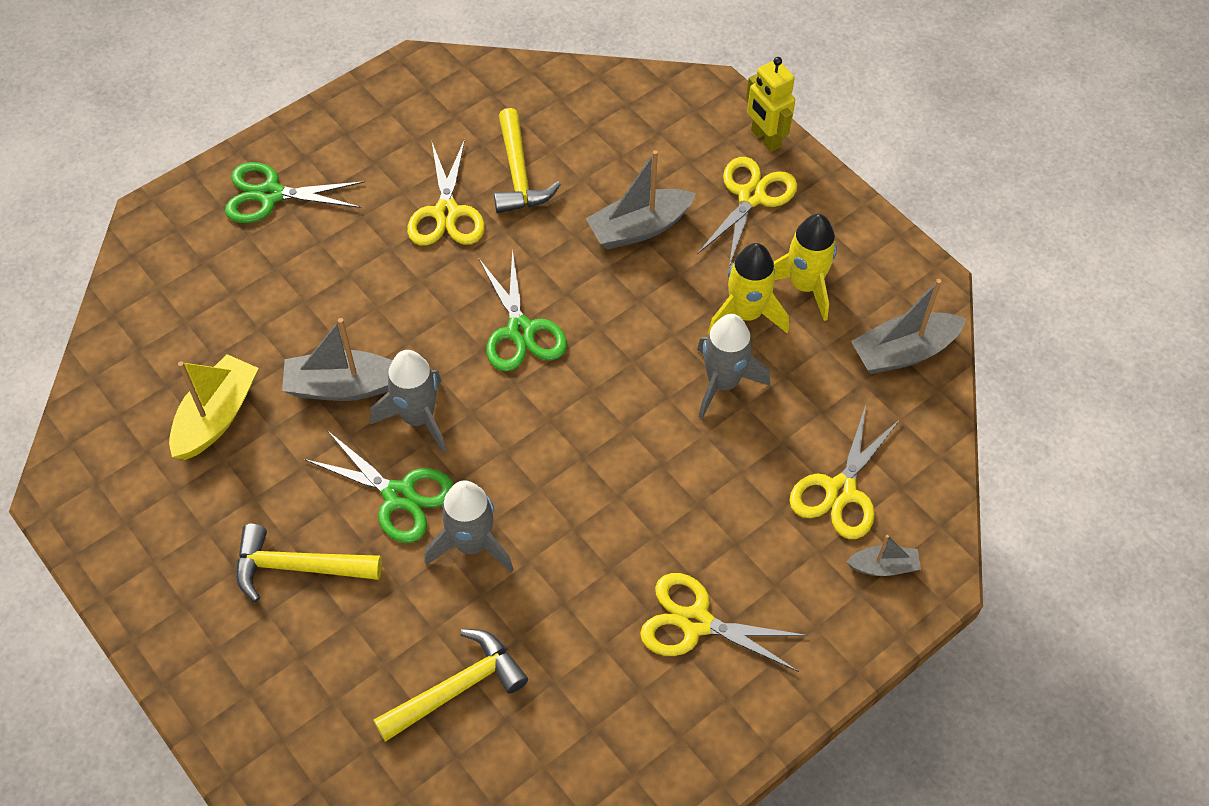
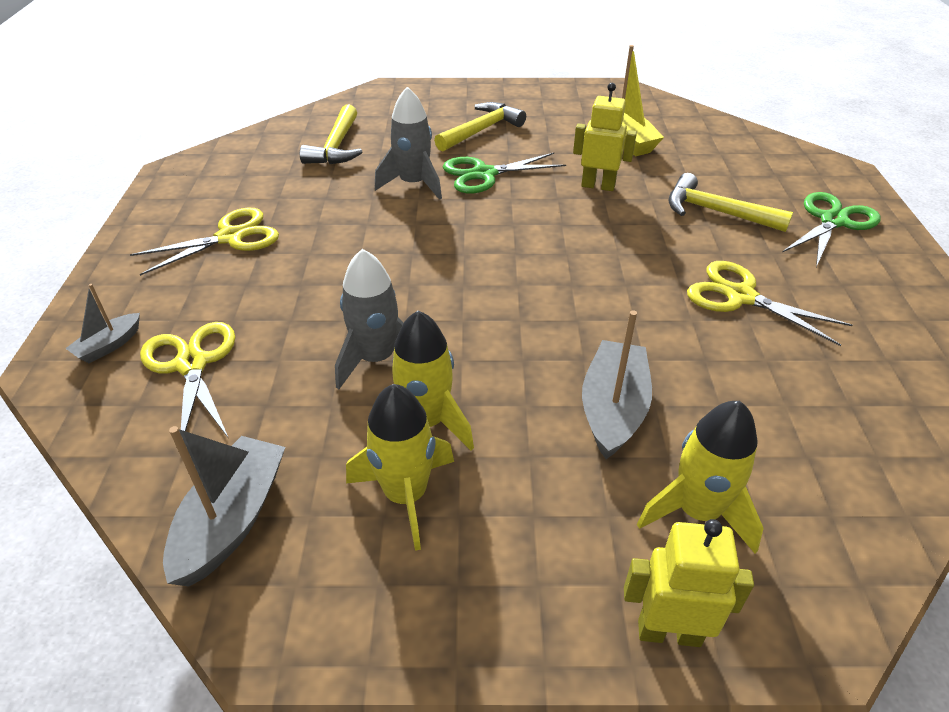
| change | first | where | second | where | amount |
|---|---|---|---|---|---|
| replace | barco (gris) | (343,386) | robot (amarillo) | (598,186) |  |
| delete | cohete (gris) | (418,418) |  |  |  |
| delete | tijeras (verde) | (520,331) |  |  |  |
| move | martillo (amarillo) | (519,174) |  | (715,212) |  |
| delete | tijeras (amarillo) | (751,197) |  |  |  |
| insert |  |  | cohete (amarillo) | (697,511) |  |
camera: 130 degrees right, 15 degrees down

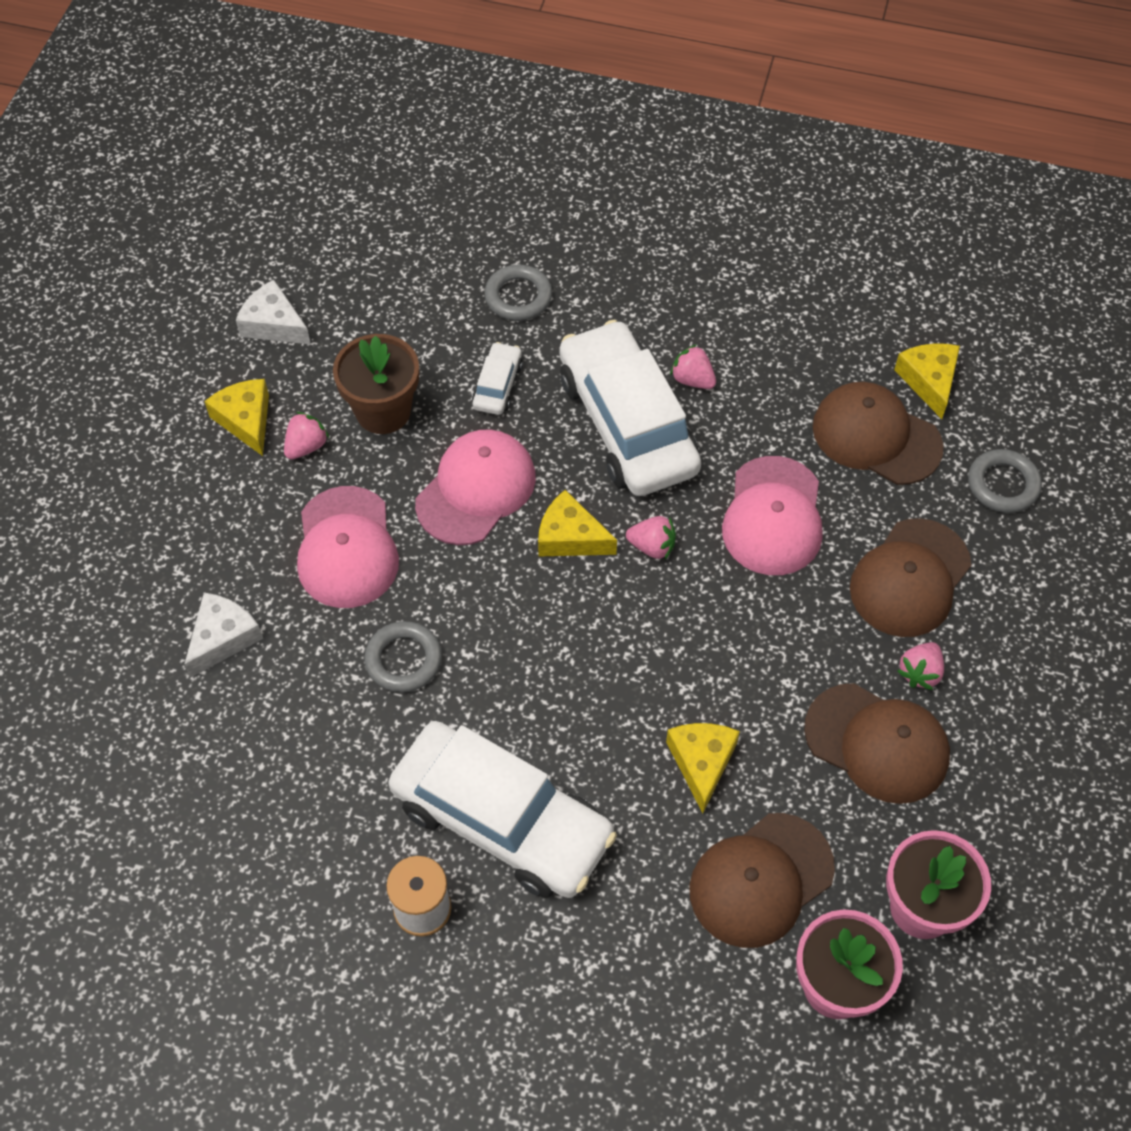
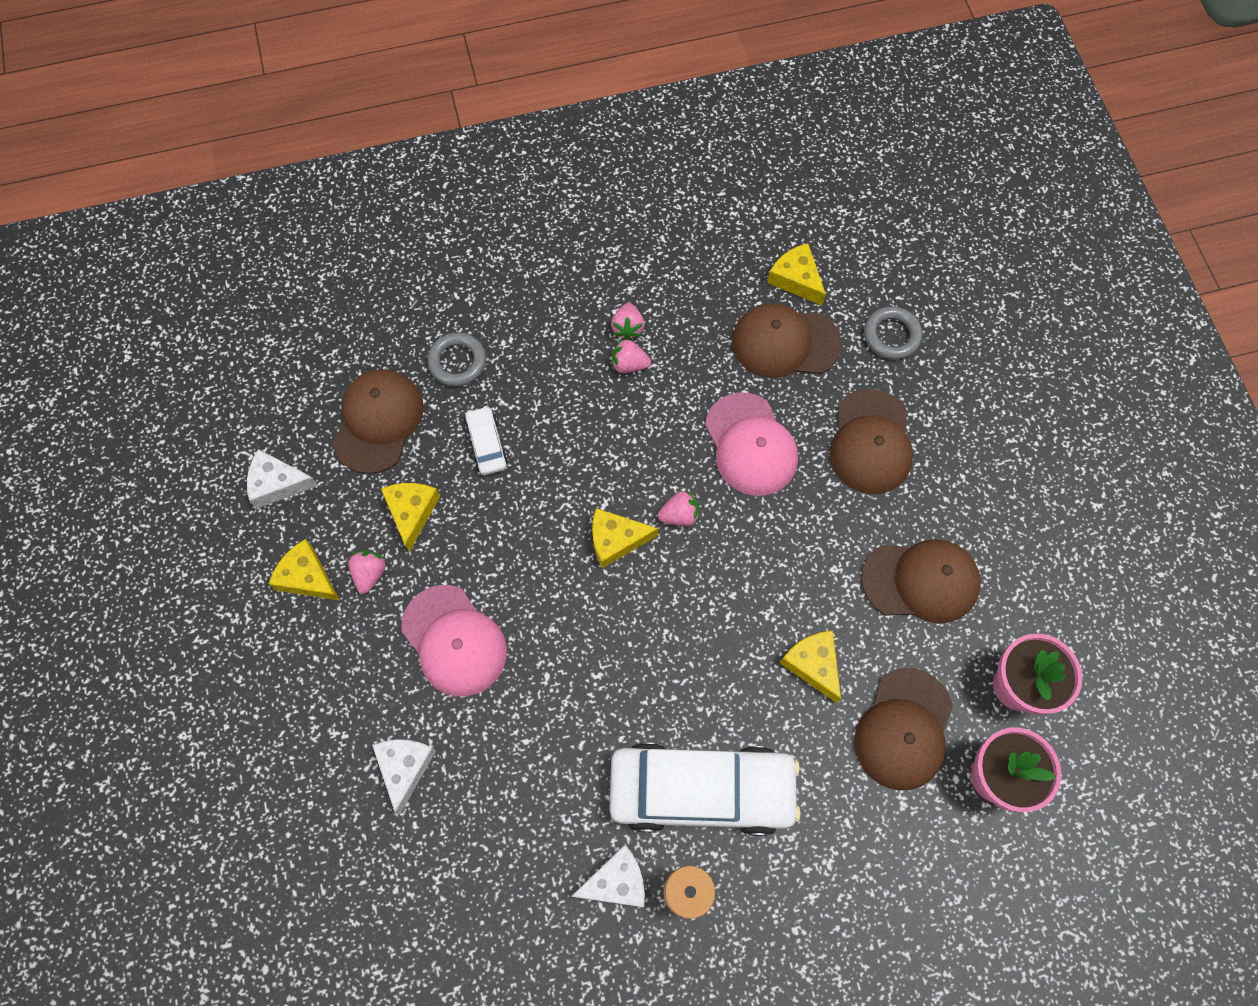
| change | first | where | second | where | amount |
|---|---|---|---|---|---|
| replace | maceta (marrón) | (383,411) | queso (amarillo) | (411,512) |  |
| delete | anillo (gris) | (403,660) |  |  |  |
| delete | gorra (rosa) | (476,489) |  |  |  |
| delete | coche (blanco) | (627,423) |  |  |  |
| move | fresa (rosa) | (920,672) |  | (627,328) |  |
| insert |  |  | gorra (marrón) | (378,421) |  |
| insert |  |  | queso (blanco) | (616,881) |  |
camera: 30 degrees left, 10 degrees up

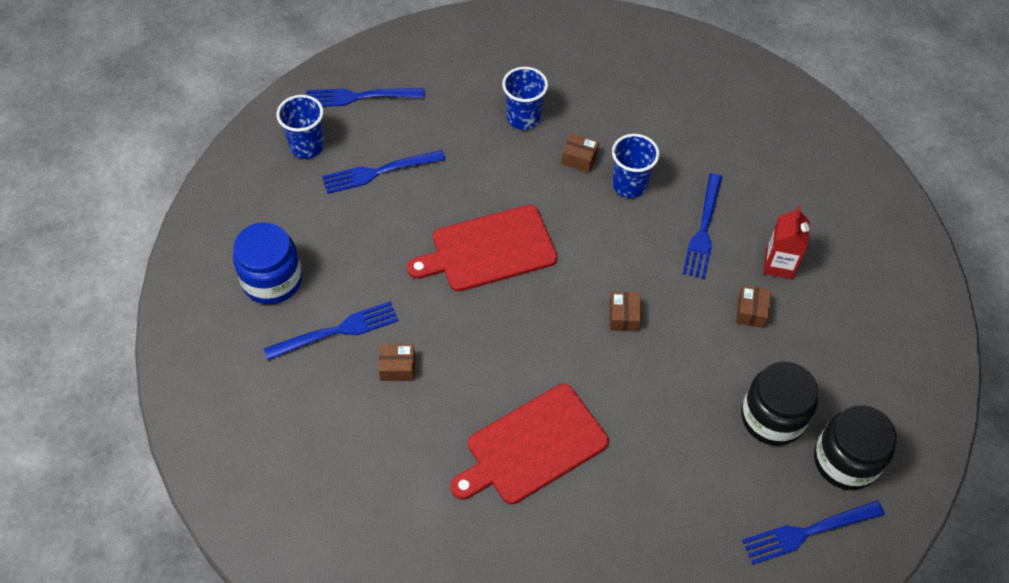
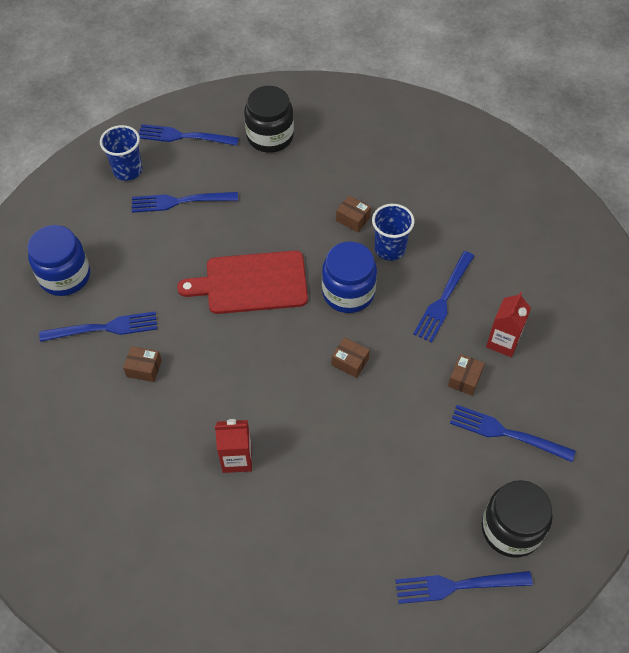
| change | first | where | second | where | amount |
|---|---|---|---|---|---|
| replace | tabla de cortar (rojo) | (533,446) | cartón de leche (rojo) | (237,458) |  |
| delete | vaso (azul) | (523,118) |  |  |  |
| rotate | caja (marrón) | (623,317) |  | (350,362) | 75 degrees counterclockwise |
| move | tarro (negro) | (772,417) |  | (270,136) |  |
| insert |  |  | tarro (azul) | (348,292) |  |
| insert |  |  | tenedor (azul) | (506,433) |  |
camera: 15 degrees right, 0 degrees up

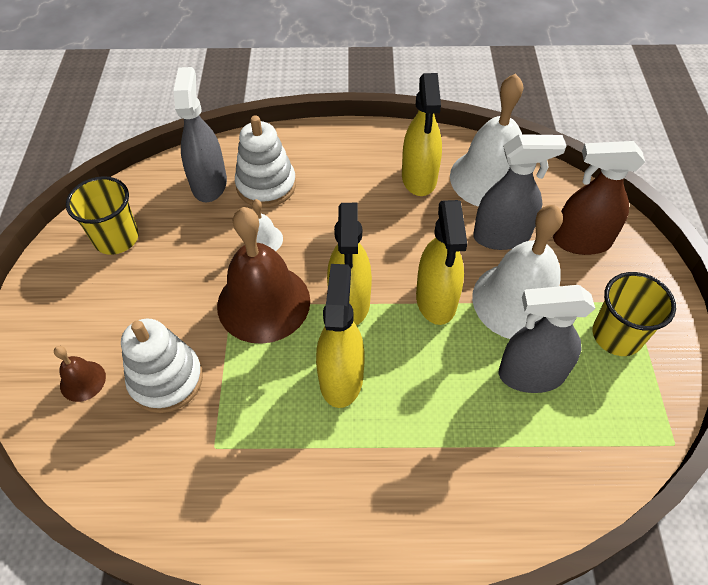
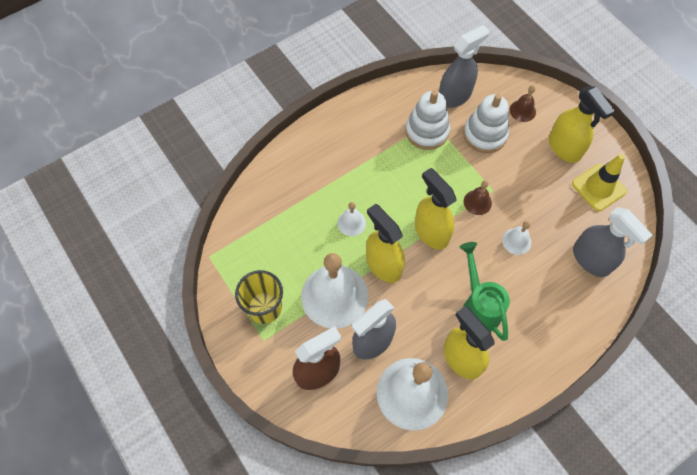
| change | first | where | second | where | amount |
|---|---|---|---|---|---|
| replace | vaso (amarillo) | (116,238) | cono de tráfico (amarillo) | (598,187) |  |
| resize | campana (marrón) | (263,303) |  | (477,202) | x0.45 |
| move | juguete apilable (blanco) | (266,185) |  | (427,131) |  |
| move | pulverizador (amarillo) | (341,378) |  | (564,148) |  |
| move | pulverizador (gris) | (530,375) |  | (455,96) |  |
| insert |  |  | campana (blanco) | (351,223) |  |
| insert |  |  | regadera (verde) | (478,305) |  |
camera: 145 degrees right, 10 degrees up

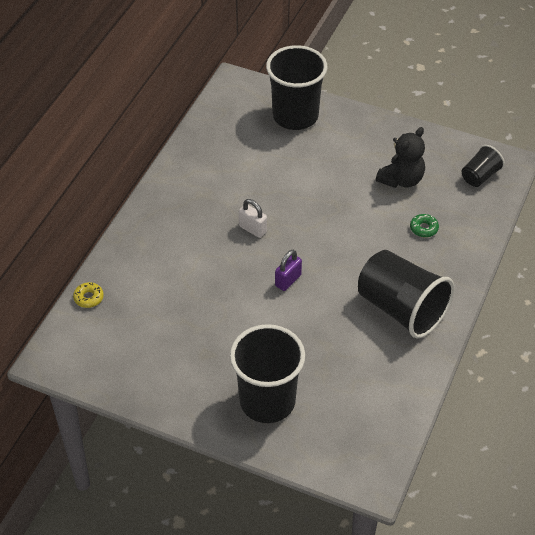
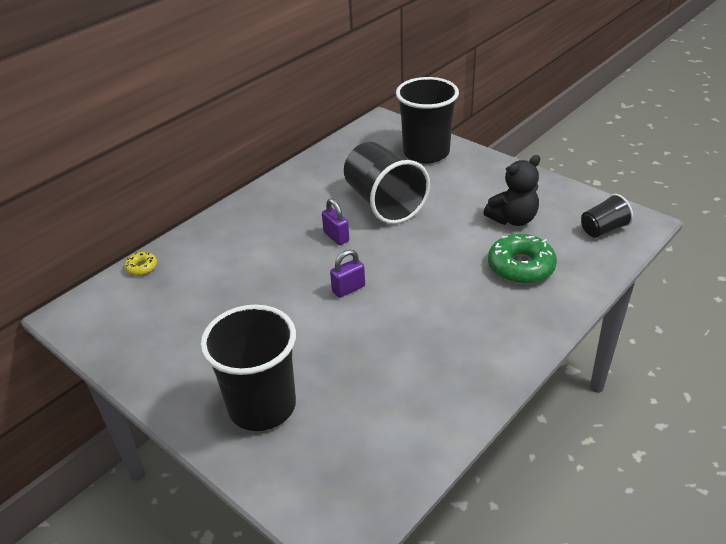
| change | first | where | second | where | amount |
|---|---|---|---|---|---|
| recolor | candado (blanco) | (253,229) | candado (morado) | (336,237) |  |
| move | vaso (negro) | (401,309) |  | (384,203) |  |
| resize | rosquilla (verde) | (424,228) |  | (521,267) | x2.03 |
camera: 20 degrees right, 10 degrees down

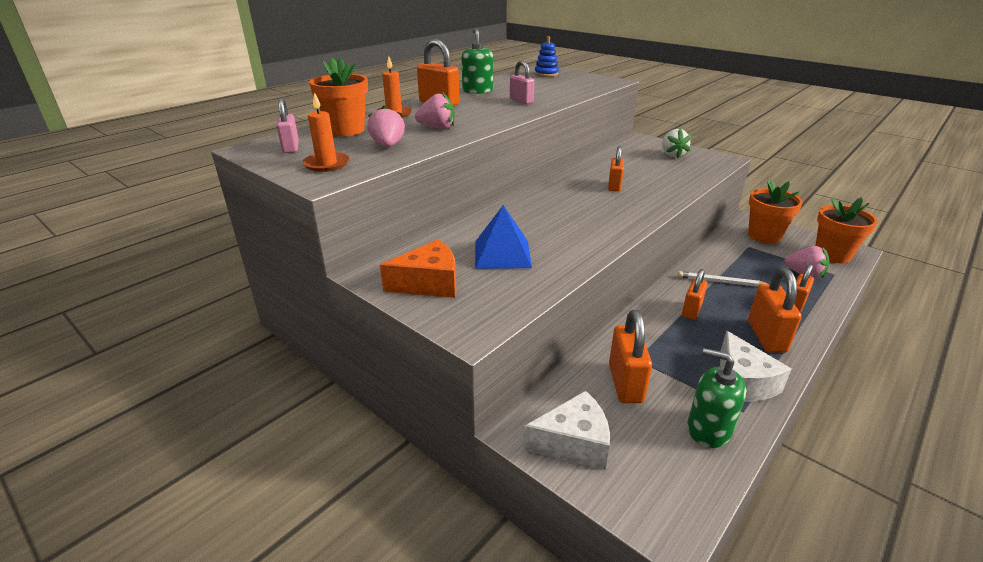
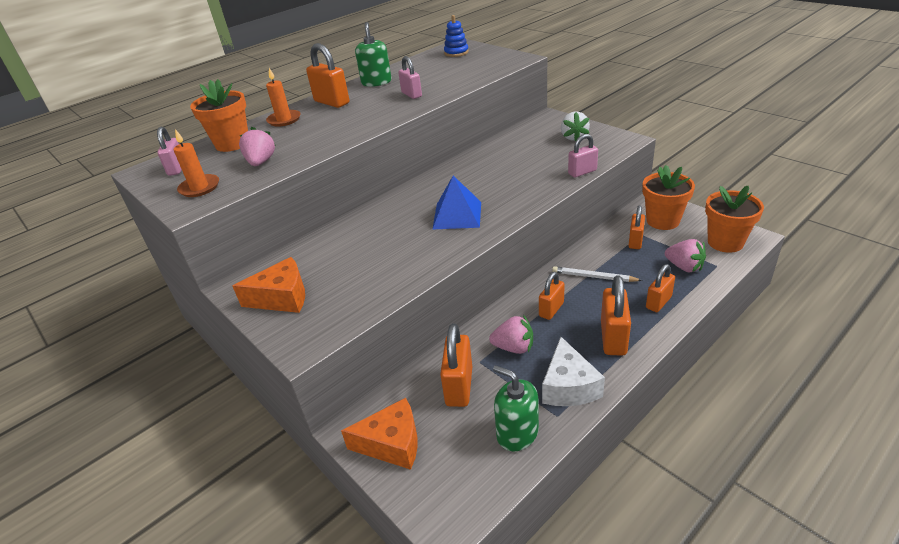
| change | first | where | second | where | amount |
|---|---|---|---|---|---|
| move | fresa (rosa) | (437,128) |  | (514,347) |  |
| move | pirámide (azul) | (502,254) |  | (457,215) |  |
| recolor | queso (blanco) | (573,443) | queso (naranja) | (392,444) |  |
| move | candado (naranja) | (614,186) |  | (635,241) |  |
| insert |  |  | candado (rosa) | (582,172) |  |
camera: 10 degrees right, 5 degrees up

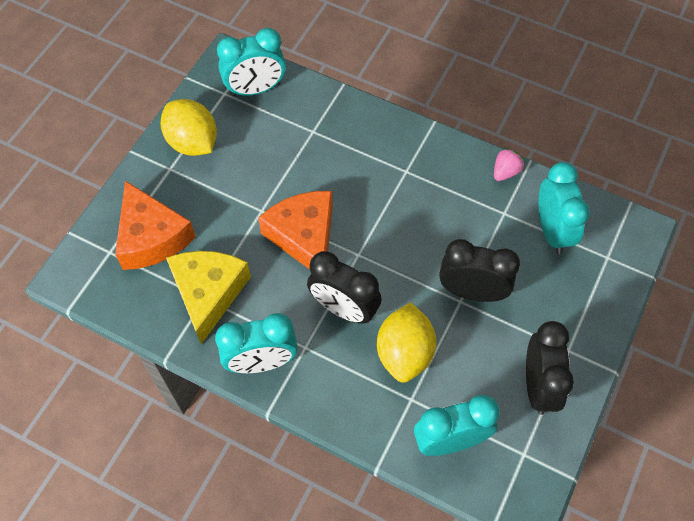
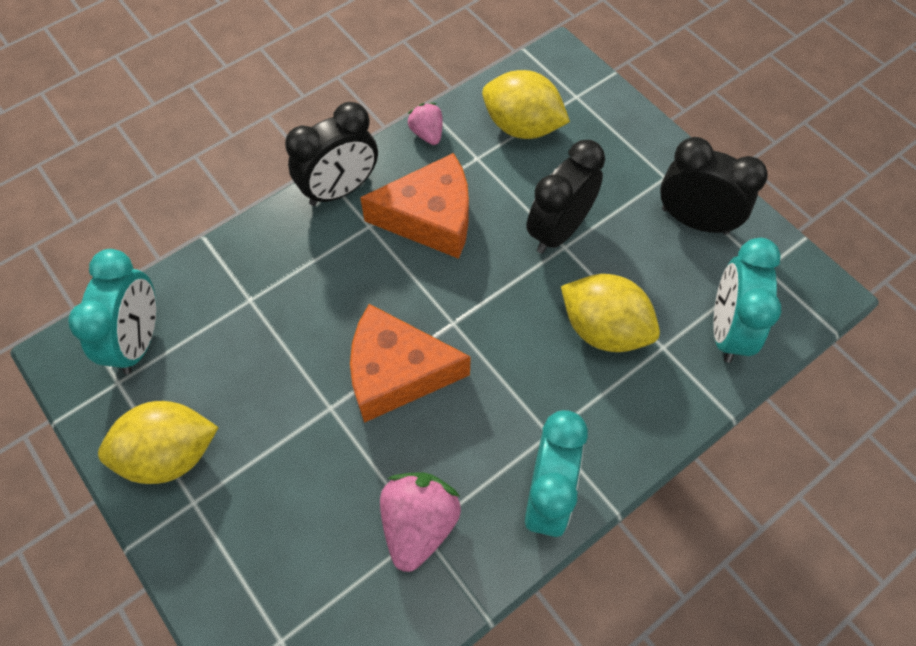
| change | first | where | second | where | amount |
|---|---|---|---|---|---|
| move | queso (naranja) | (151,237) |  | (430,218) |  |
| replace | queso (amarillo) | (208,293) | fresa (rosa) | (419,524) |  |
| move | despertador (negro) | (344,309) |  | (340,190) |  |
| replace | despertador (turquesa) | (552,231) | limón (amarillo) | (522,127) |  |
camera: 65 degrees left, 0 degrees up

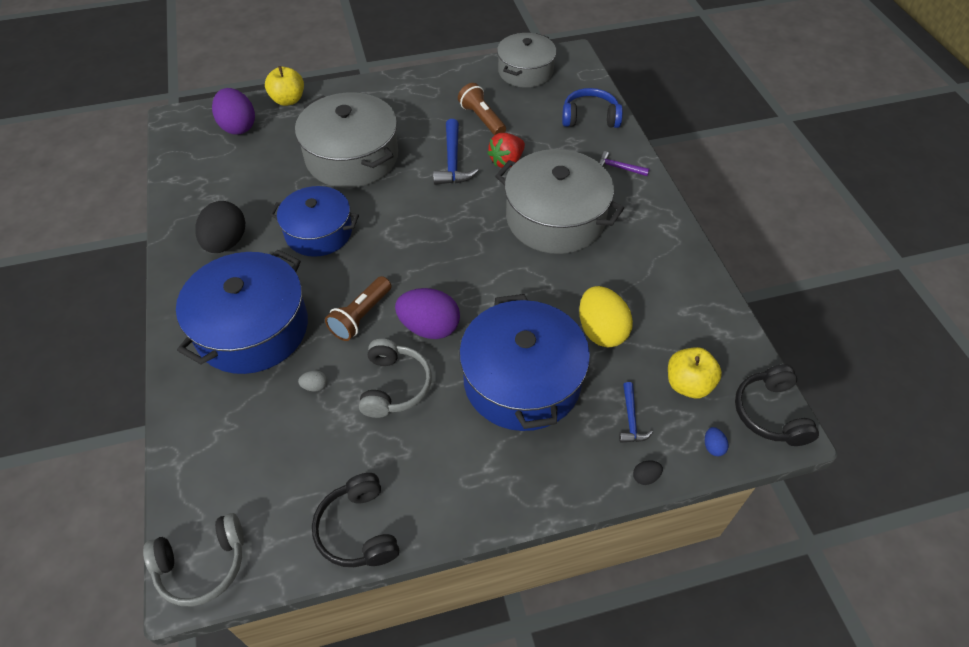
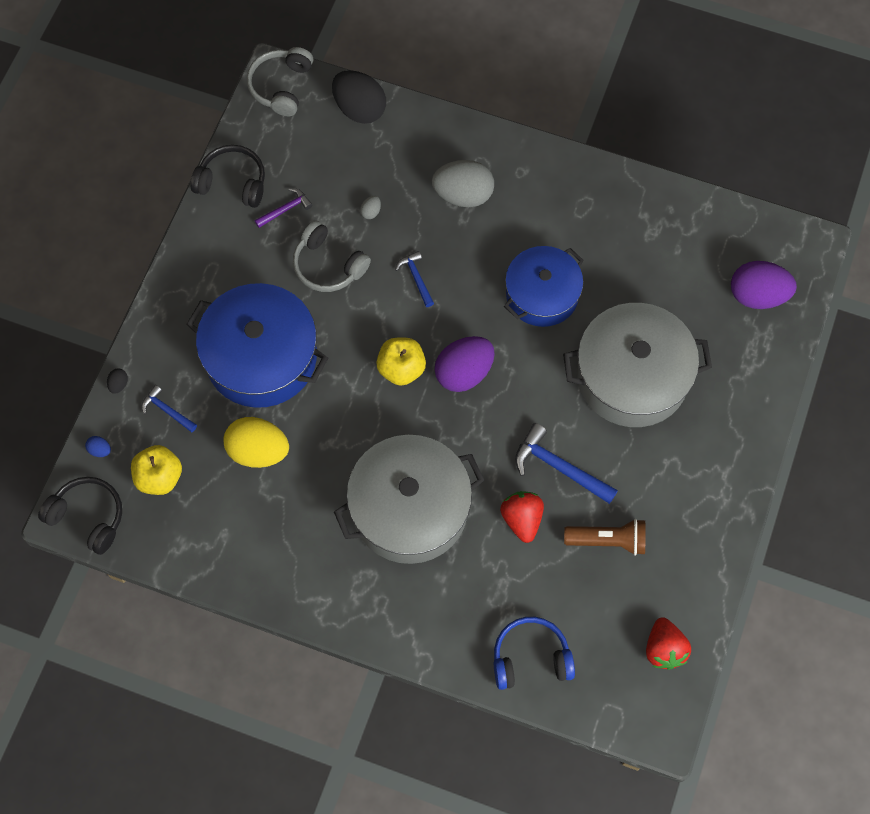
| change | first | where | second | where | amount |
|---|---|---|---|---|---|
| replace | olla (azul) | (252,328) | huevo (gris) | (463,195) |  |
| move | huevo (negro) | (226,243) |  | (359,109) |  |
| move | manzana (amarillo) | (288,100) |  | (401,369) |  |
| replace | lámpara de mano (marrón) | (361,316) | martillo (azul) | (416,278) |  |
| move | huevo (morado) | (429,327) |  | (464,373) |  |
| replace | olla (gris) | (525,71) | fresa (rojo) | (664,649) |  |
| rotate | auriculares (azul) | (590,118) |  | (530,658) | 135 degrees counterclockwise |
| move | martillo (morado) | (618,168) |  | (286,209) |  |
camera: 125 degrees right, 15 degrees up

